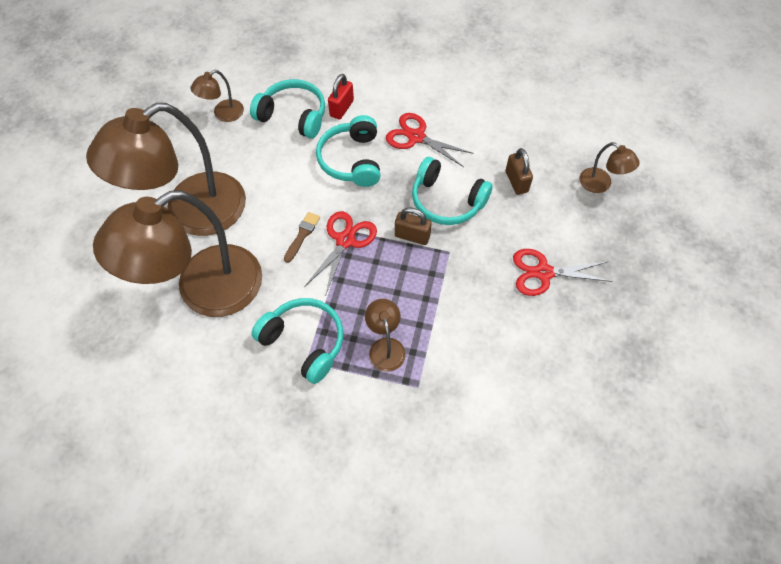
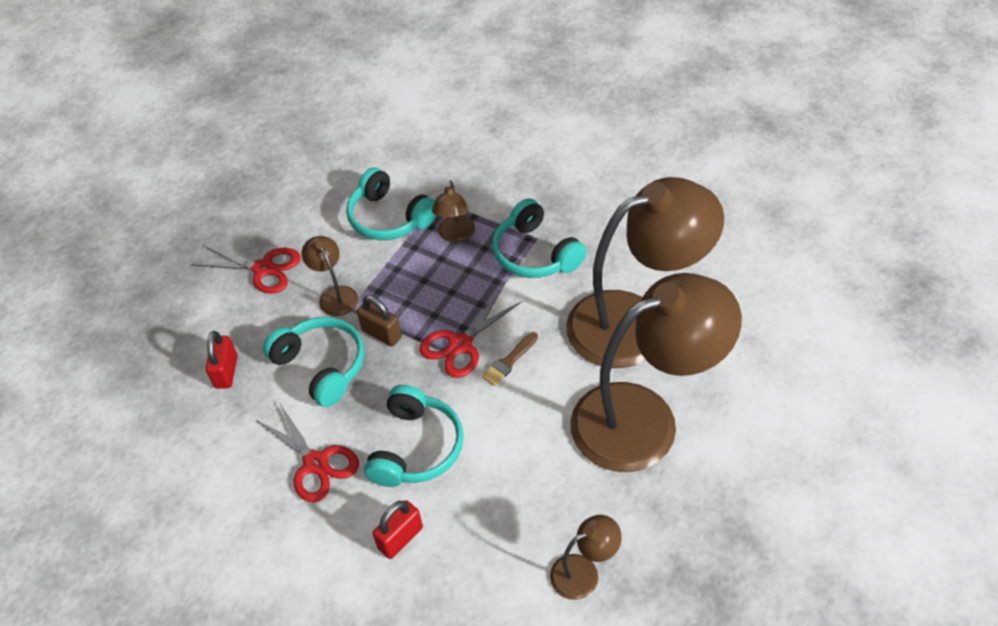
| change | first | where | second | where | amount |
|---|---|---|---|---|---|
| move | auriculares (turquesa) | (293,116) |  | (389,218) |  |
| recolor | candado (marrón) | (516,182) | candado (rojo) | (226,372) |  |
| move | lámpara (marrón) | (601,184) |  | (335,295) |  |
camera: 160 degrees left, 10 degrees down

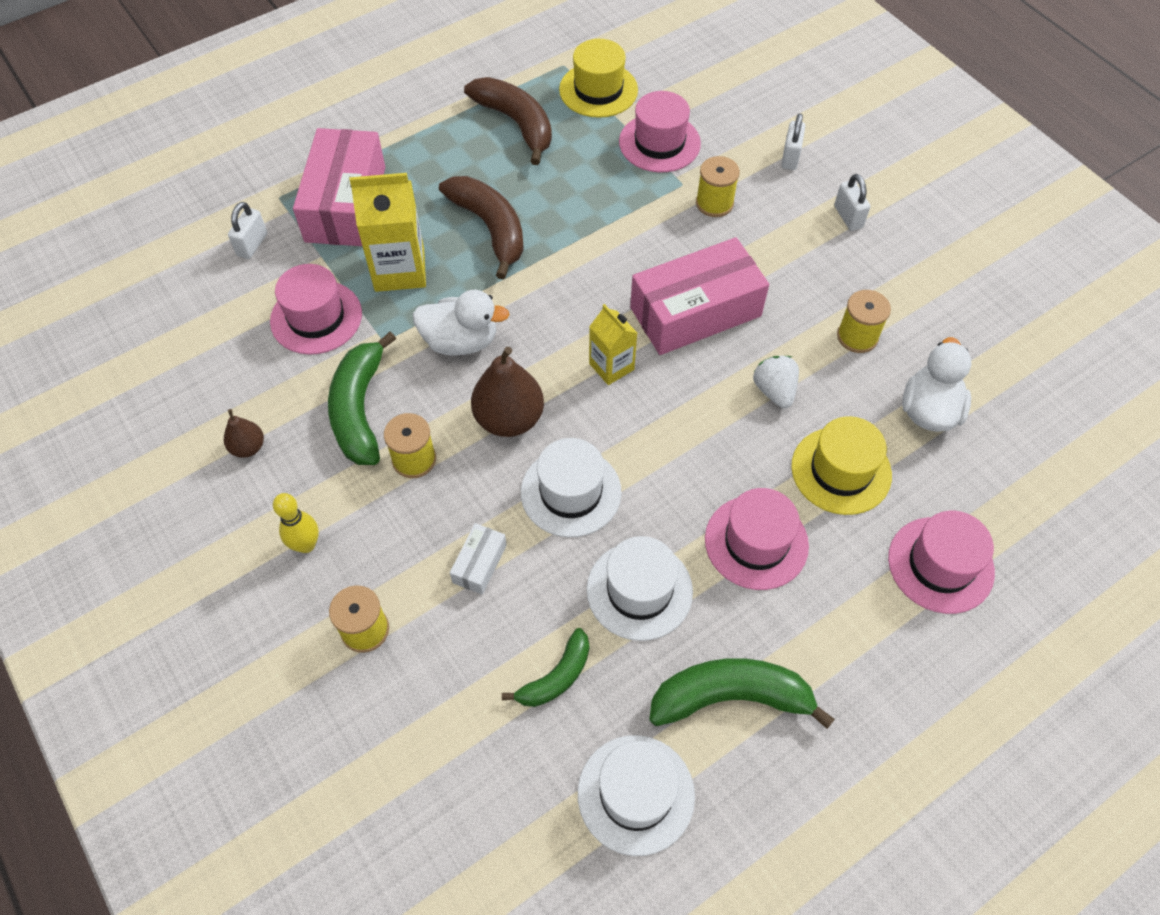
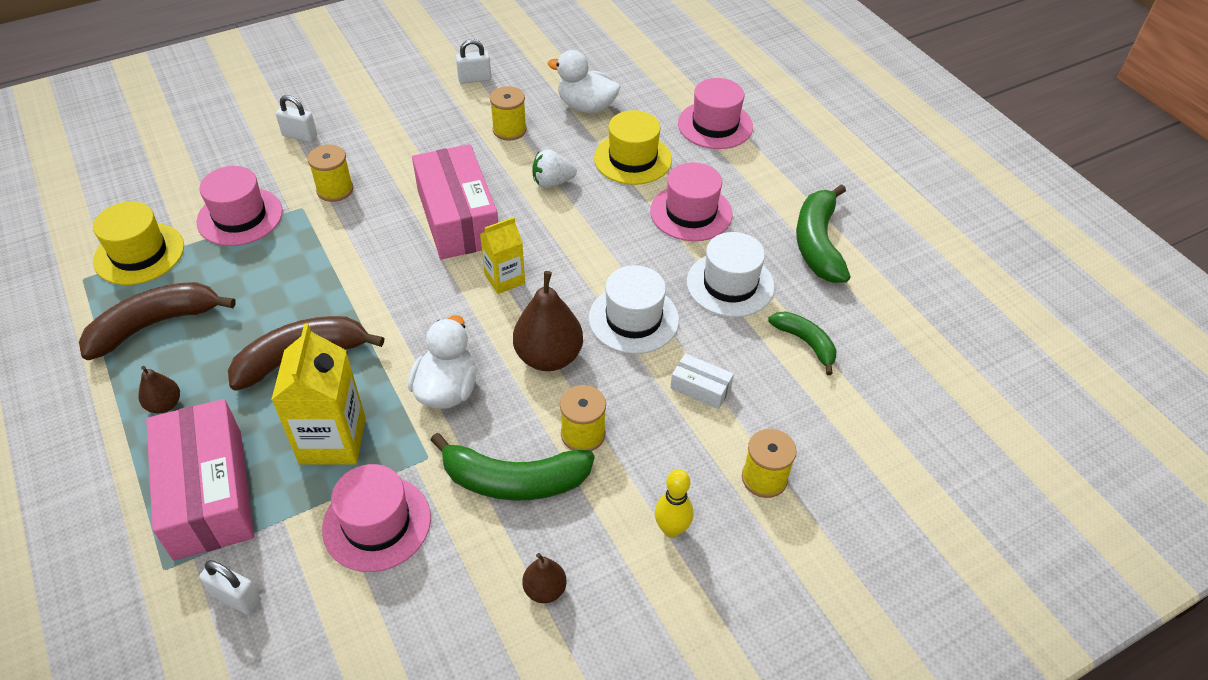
| change | first | where | second | where | amount |
|---|---|---|---|---|---|
| rotate | caja (rosa) | (345,204) |  | (208,493) | 60 degrees clockwise |
| delete | sombrero (blanco) | (636,794) |  |  |  |
| move | candado (blanco) | (848,217) |  | (474,79) |  |
| insert |  |  | pera (marrón) | (165,405) |  |
camera: 85 degrees left, 10 degrees down

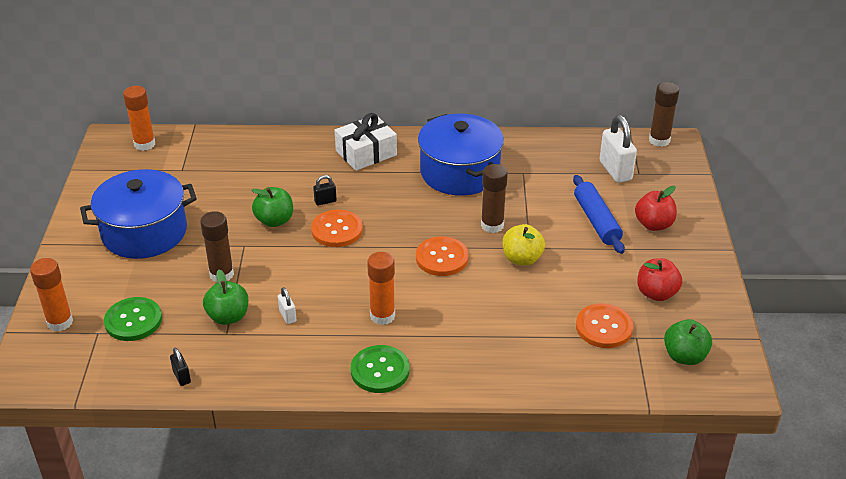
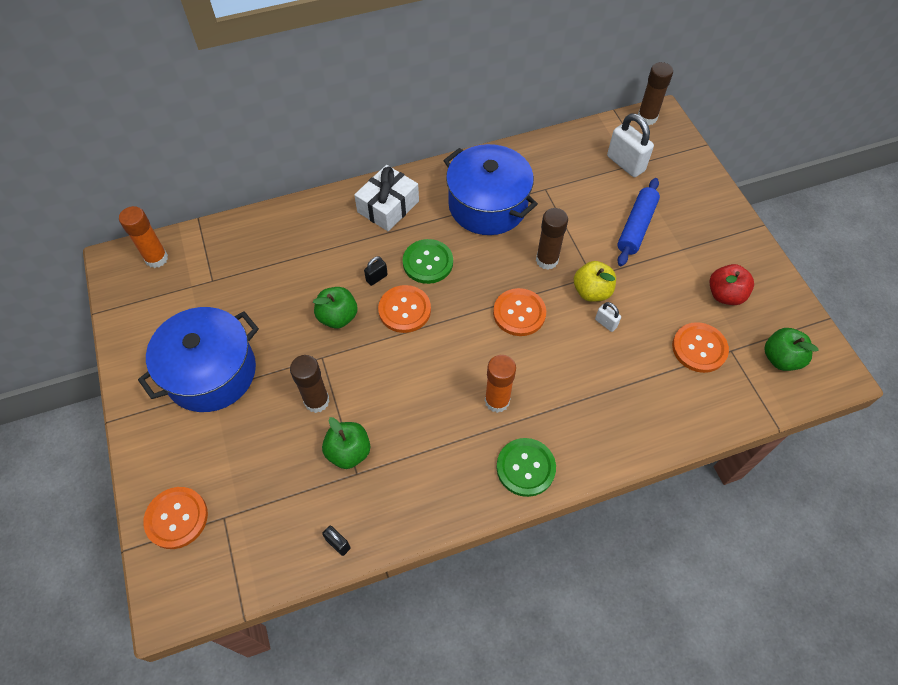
| change | first | where | second | where | amount |
|---|---|---|---|---|---|
| replace | barra de pegamento (naranja) | (60,322) | botón (naranja) | (176,518) |  |
| move | botón (verde) | (133,320) |  | (428,262) |  |
| move | candado (blanco) | (287,316) |  | (606,323) |  |
| rotate | rodillo (azul) | (596,221) |  | (636,227) | 60 degrees clockwise |
| delete | manzana (rojo) | (653,224) |  |  |  |
camera: 20 degrees left, 20 degrees up

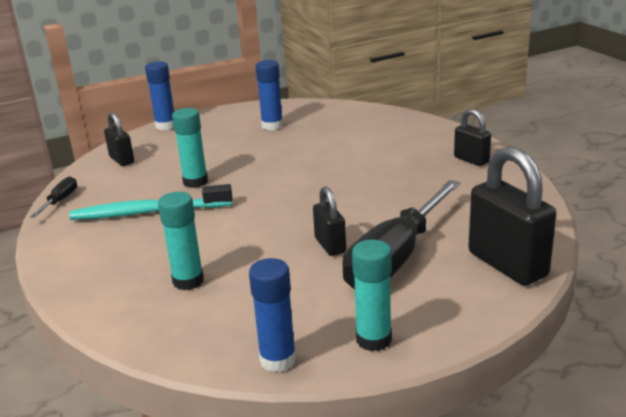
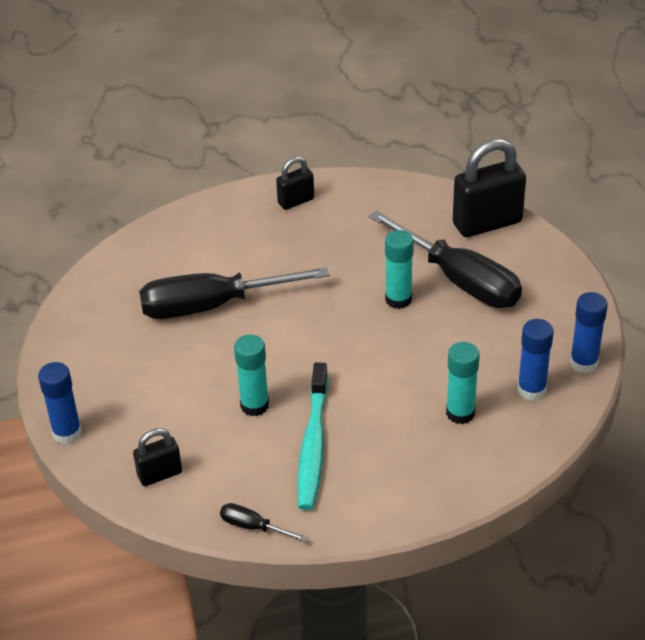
| change | first | where | second | where | amount |
|---|---|---|---|---|---|
| move | barra de pegamento (azul) | (272,126) |  | (531,390) |  |
| delete | candado (negro) | (330,245) |  |  |  |
| move | barra de pegamento (turquesa) | (373,339) |  | (398,299) |  |
| insert |  |  | destornillador (negro) | (210,306) |  |
camera: 80 degrees left, 15 degrees up

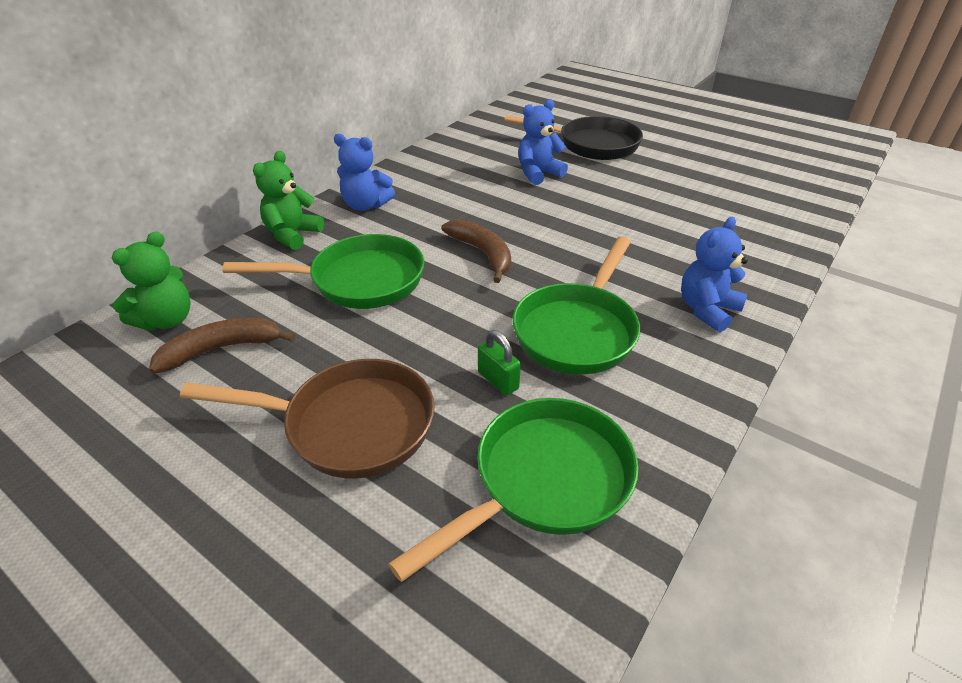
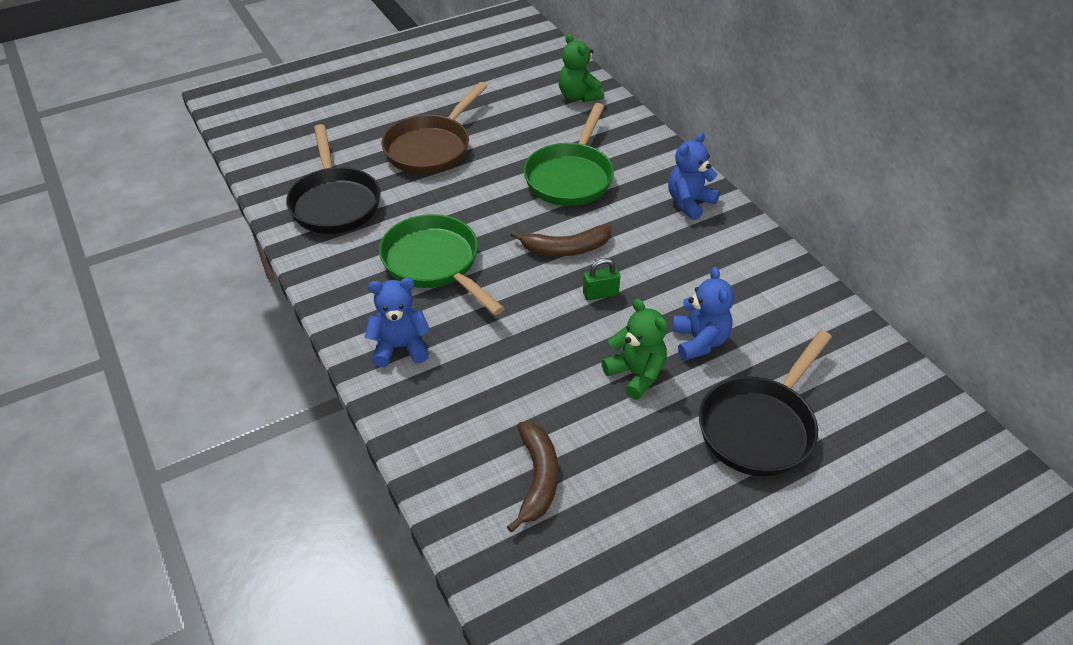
| change | first | where | second | where | amount |
|---|---|---|---|---|---|
| move | plátano (marrón) | (222,349) |  | (537,478) |  |
| move | osito (verde) | (292,235) |  | (636,374) |  |
| recolor | sartén (verde) | (544,481) | sartén (negro) | (334,202) |  |
| move | candado (verde) | (498,380) |  | (600,294) |  |
| rotate | osito (azul) | (707,310) |  | (400,347) | 75 degrees counterclockwise |
camera: 115 degrees right, 5 degrees up

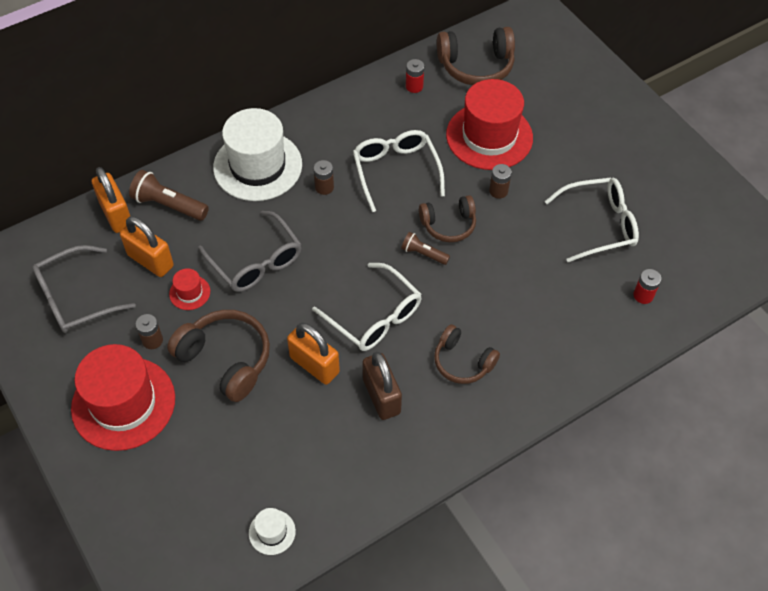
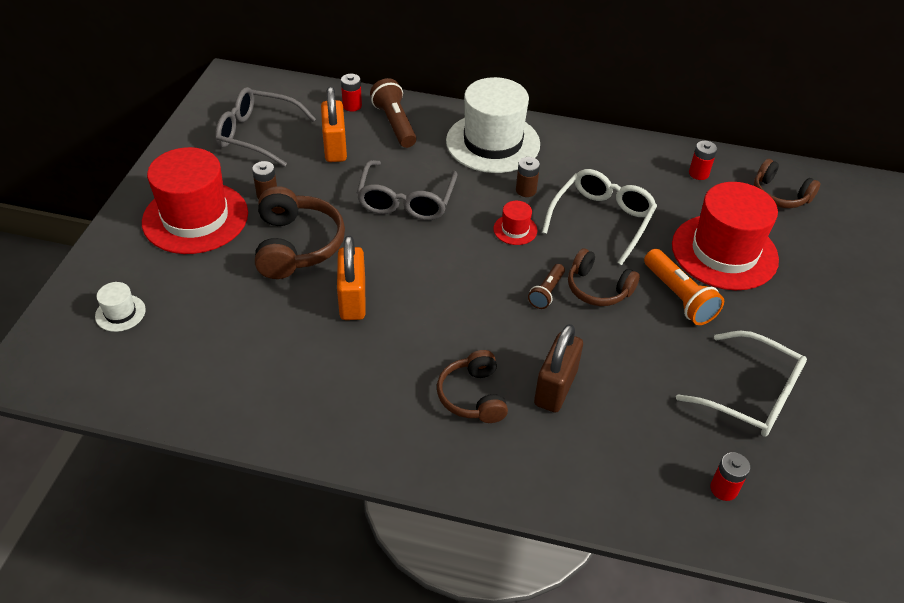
| change | first | where | second | where | amount |
|---|---|---|---|---|---|
| replace | candado (naranja) | (116,215) | pila (rojo) | (352,106) |  |
| move | sombrero (rojo) | (189,293) |  | (515,229) |  |
| move | sombrero (blanco) | (272,532) |  | (120,313) |  |
| delete | gafas (blanco) | (374,316) |  |  |  |
| move | candado (marrón) | (381,396) |  | (555,388) |  |
| rotate | lámpara de mano (marrón) | (423,254) |  | (546,292) | 135 degrees counterclockwise |
| resize | auriculares (marrón) | (476,66) |  | (779,195) | x0.65 |
| replace | pila (marrón) | (498,191) | lámpara de mano (naranja) | (679,297) |  |
camera: 45 degrees right, 10 degrees down

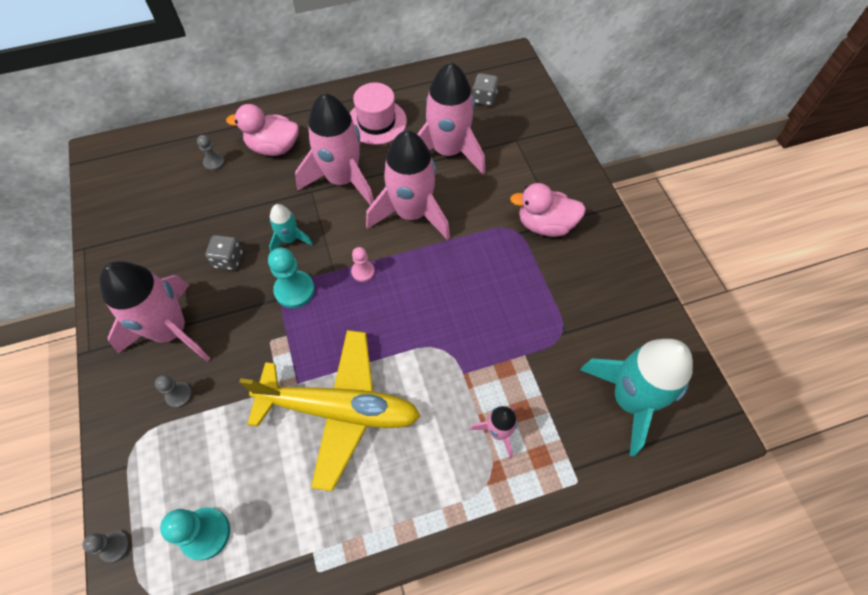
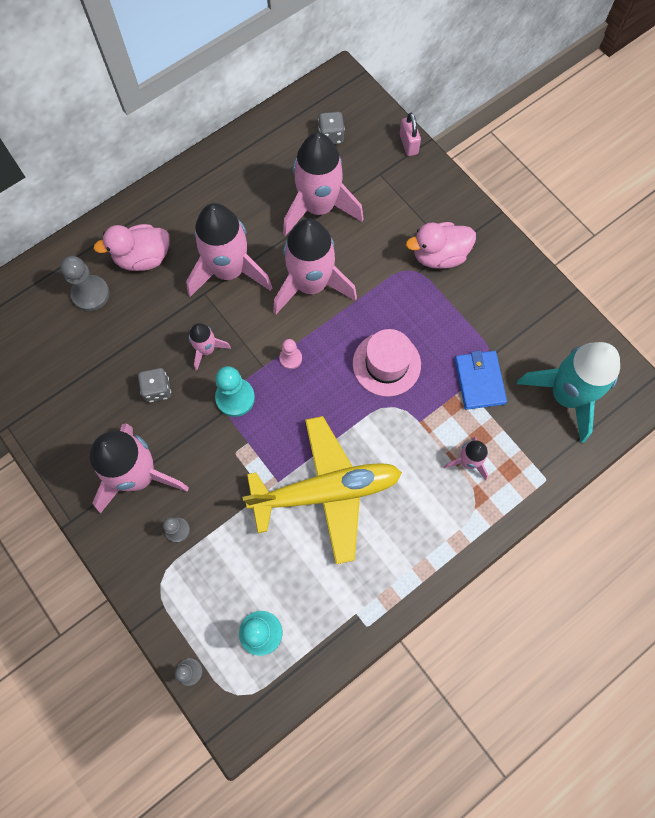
| change | first | where | second | where | amount |
|---|---|---|---|---|---|
| resize | peón (gris) | (214,162) |  | (91,294) | x1.69 |
| recolor | cohete (turquesa) | (290,239) | cohete (rosa) | (207,350) |  |
| move | sombrero (rosa) | (376,122) |  | (386,364) |  |
| insert |  |  | candado (rosa) | (408,144) |  |
| insert |  |  | cartera (azul) | (479,381) |  |
camera: 20 degrees left, 10 degrees up

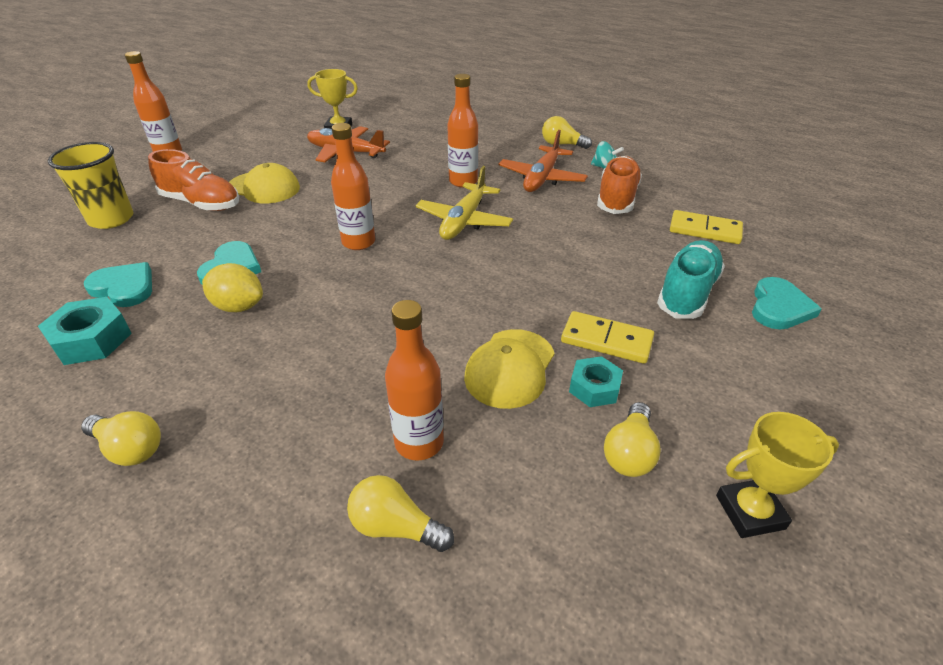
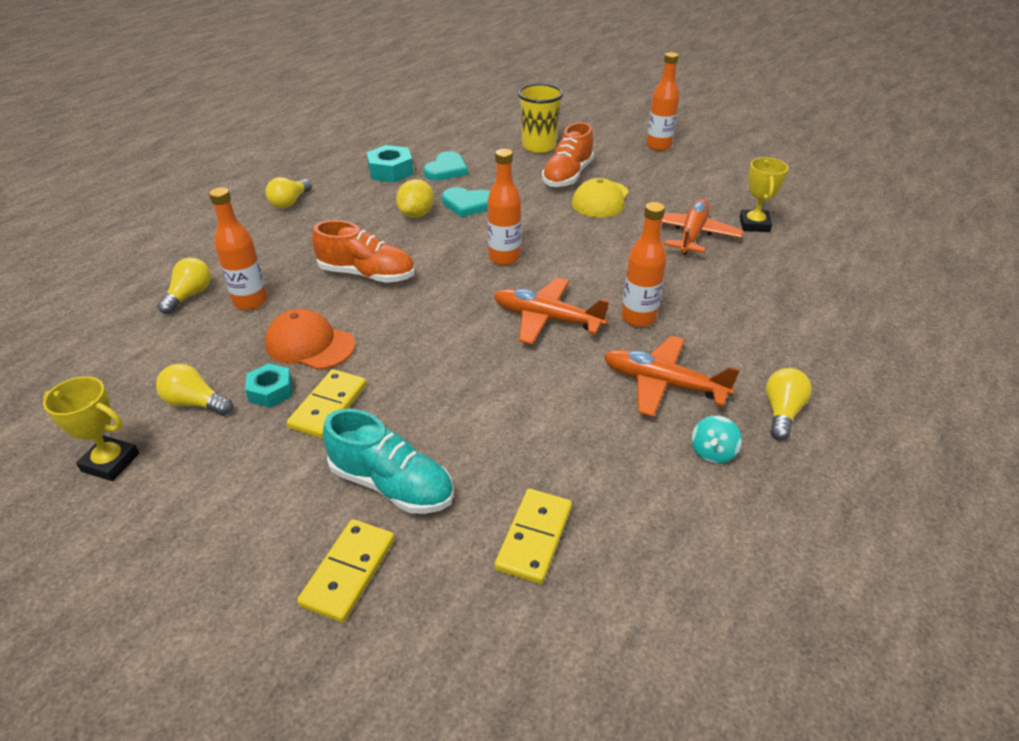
| change | first | where | second | where | amount |
|---|---|---|---|---|---|
| recolor | avión (amarillo) | (464,221) | avión (naranja) | (546,319) |  |
| recolor | gorra (amarillo) | (510,368) | gorra (naranja) | (310,344) |  |
| move | zapato (naranja) | (617,198) |  | (367,274) |  |
| rotate | trofeo (amarillo) | (750,512) |  | (110,462) | 60 degrees counterclockwise |
| replace | corazón (turquesa) | (779,307) | ficha de dominó (amarillo) | (348,572) |  |
camera: 90 degrees right, 0 degrees up

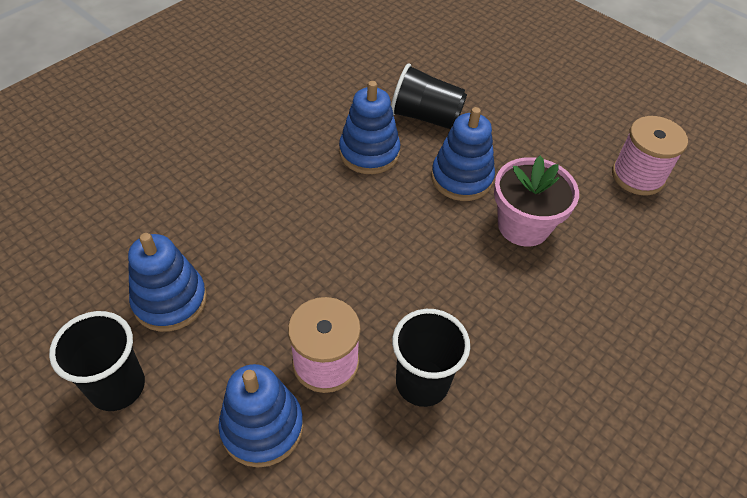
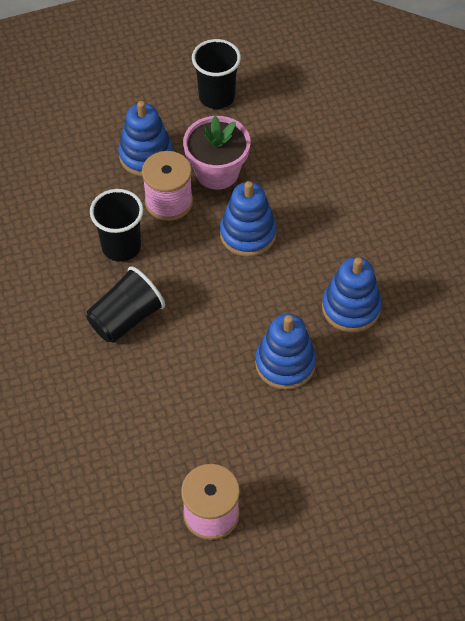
| change | first | where | second | where | amount |
|---|---|---|---|---|---|
| move | juguete apilable (azul) | (170,300) |  | (248,234) |  |
| move | vaso (negro) | (425,117) |  | (126,318) |  |
| move | maceta (rosa) | (523,225) |  | (217,172) |  |
camera: 120 degrees right, 5 degrees up

